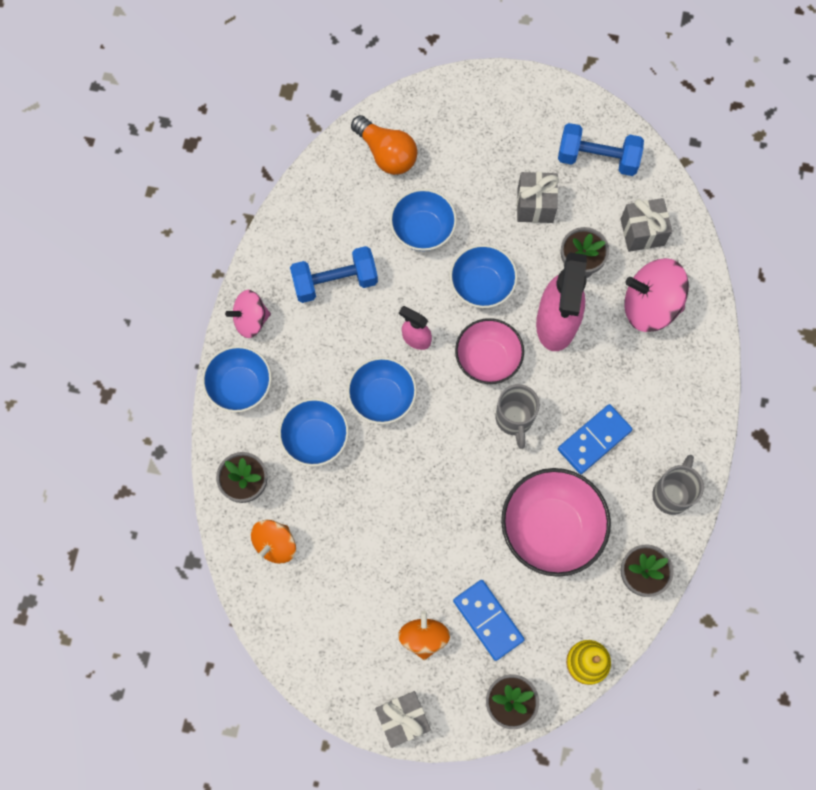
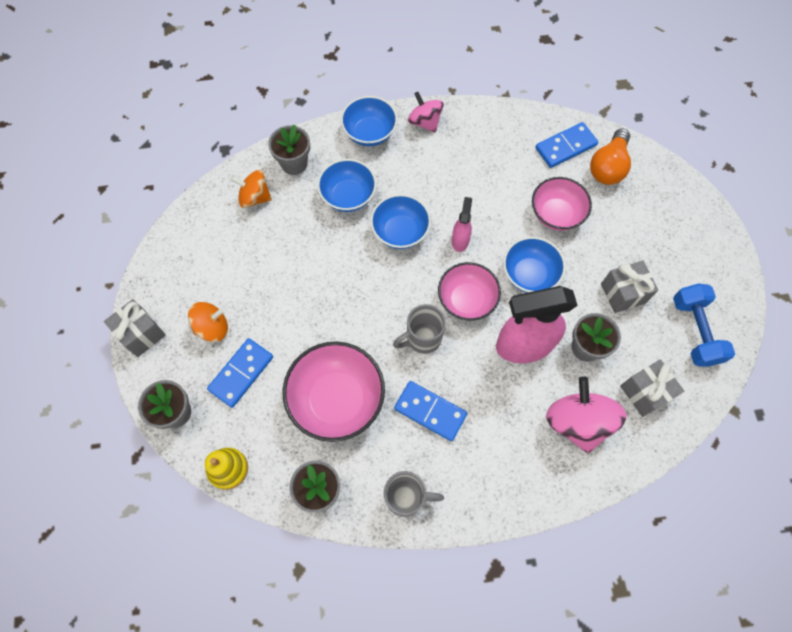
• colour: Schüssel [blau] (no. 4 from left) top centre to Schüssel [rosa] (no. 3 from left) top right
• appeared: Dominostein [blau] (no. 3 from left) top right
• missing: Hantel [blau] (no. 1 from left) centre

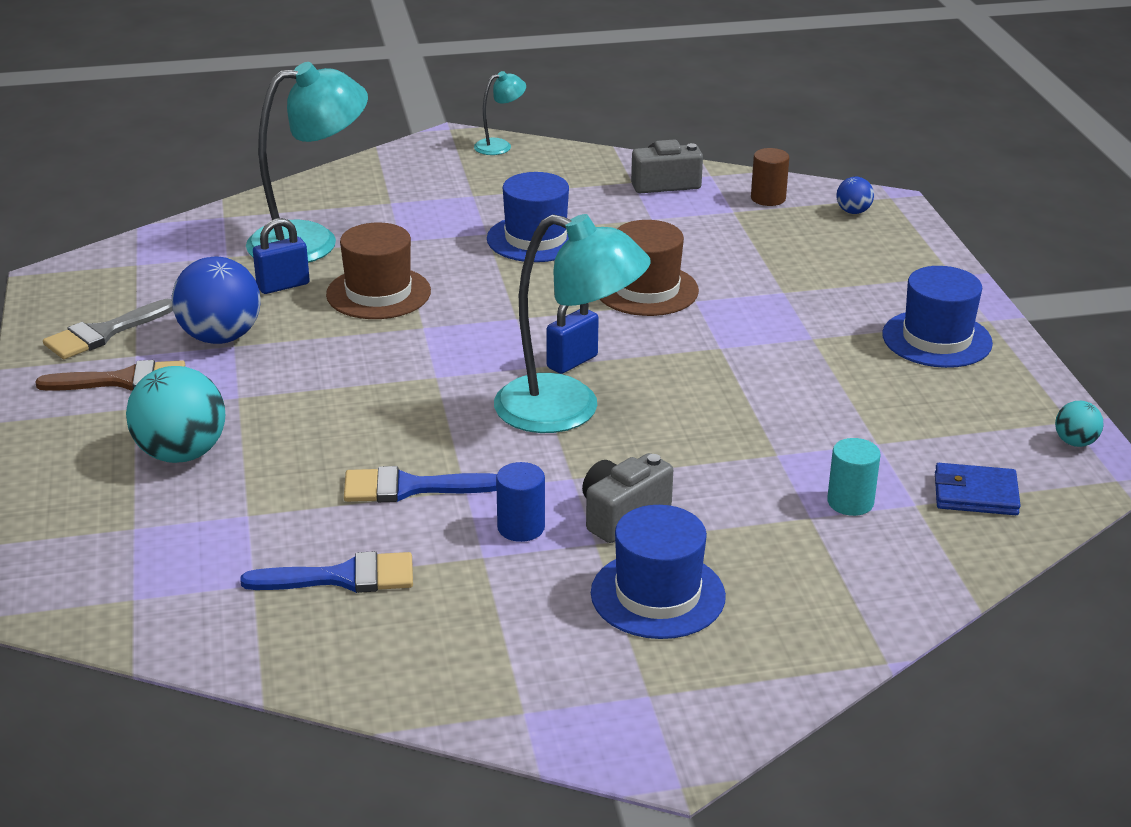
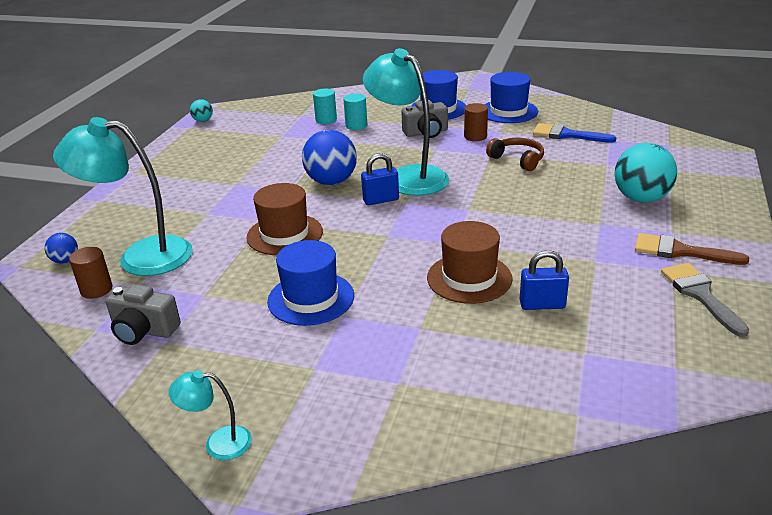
• relocated: Lampe [türkis] (no. 1 from left) top left to middle left
• relocated: Ball [blau] (no. 1 from left in the first image) middle left to Ball [blau] (no. 2 from left) top centre
• appeared: Vollzylinder [türkis] (no. 2 from left) top centre
• colour: Vollzylinder [blau] centre to Vollzylinder [braun] (no. 2 from left) top centre
• relocated: Hut [blau] (no. 3 from left) middle right to top centre
• exchanged: Pinsel [blau] (no. 2 from left) centre to Kopfhörer [braun] top right
• spun: Pinsel [grau] middle left = middle right 90 degrees counterclockwise
• missing: Geldbörse [blau] middle right

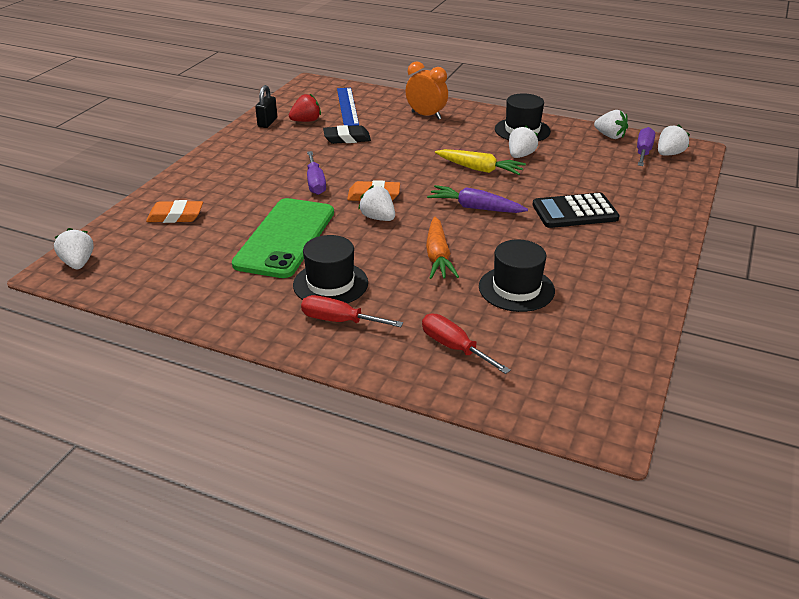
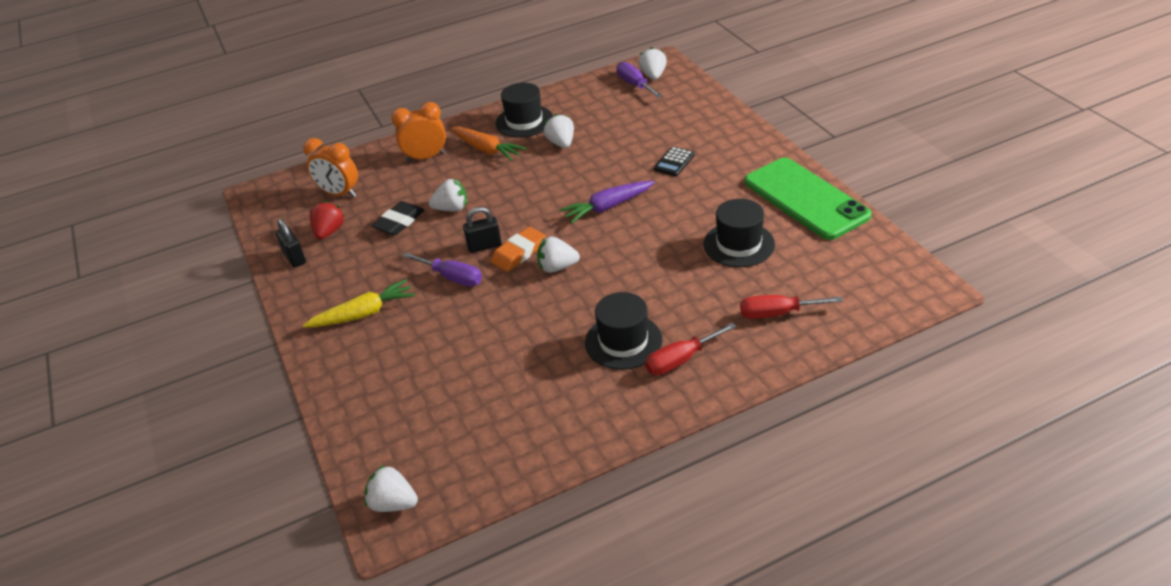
• exchanged: Lineal [blau] top centre to Wecker [orange] (no. 1 from left) top left
• relocated: Karotte [gelb] top centre to middle left
• relocated: Erdbeere [weiß] (no. 4 from left in the first image) top right to Erdbeere [weiß] (no. 2 from left) top centre
• relocated: Karotte [orange] centre to top centre
• appeared: Vorhängeschloss [schwarz] (no. 2 from left) centre
• size: Taschenrechner [schwarz] middle right = top centre x0.58
• relocated: Handy [grün] centre to middle right
• missing: Radiergummi [orange] (no. 1 from left) middle left

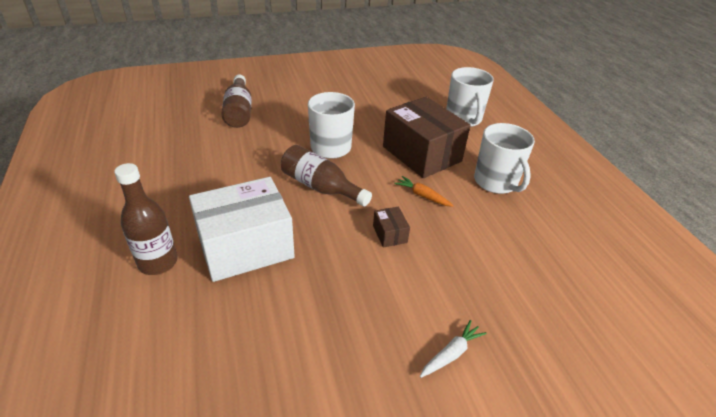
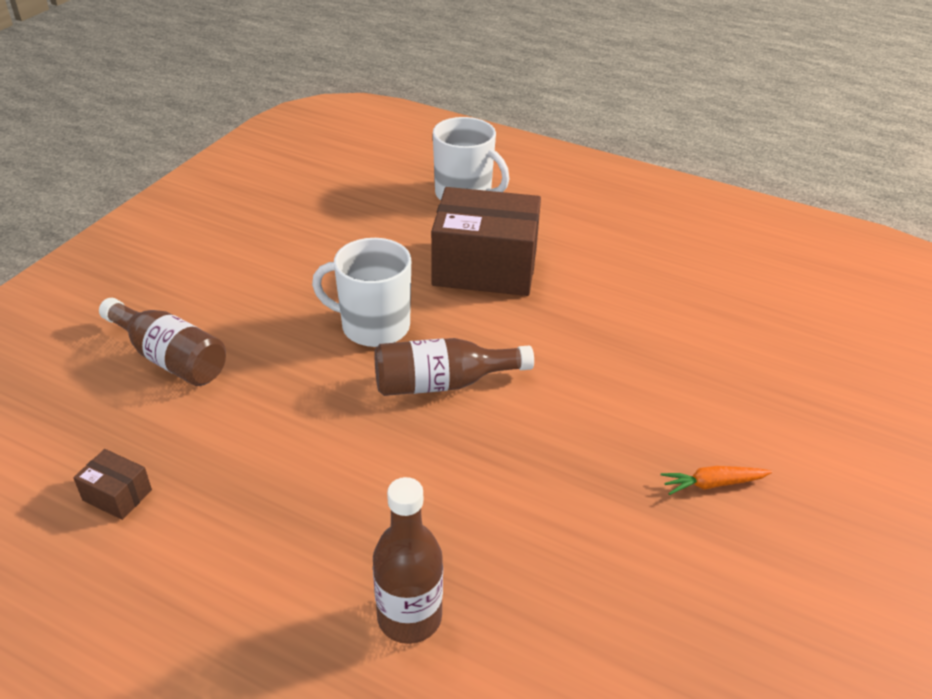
• relocated: Schachtel [braun] (no. 1 from left) centre to bottom left
• relocated: Karotte [orange] centre to bottom right
• missing: Schachtel [weiß] centre
• missing: Karotte [weiß] bottom centre
• missing: Tasse [weiß] (no. 3 from left) middle right

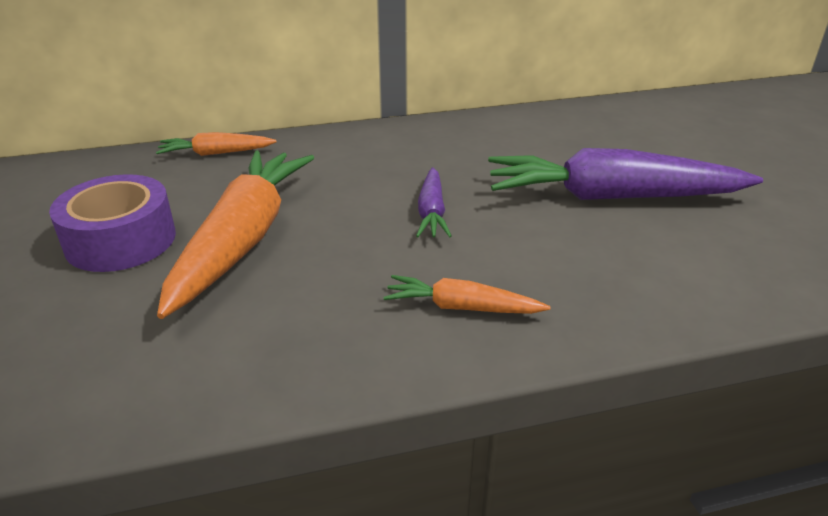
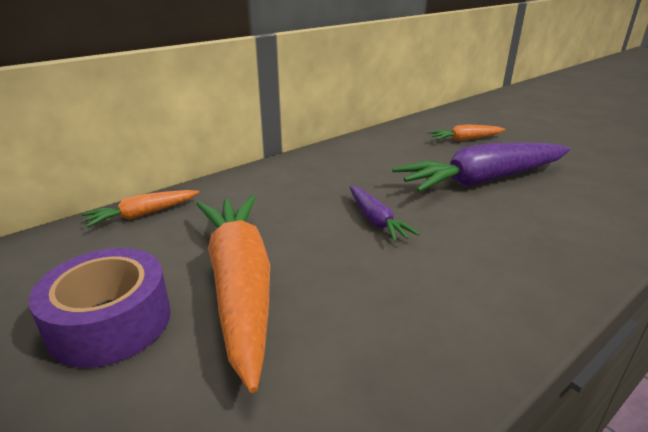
• relocated: Karotte [orange] (no. 3 from left) centre to top right

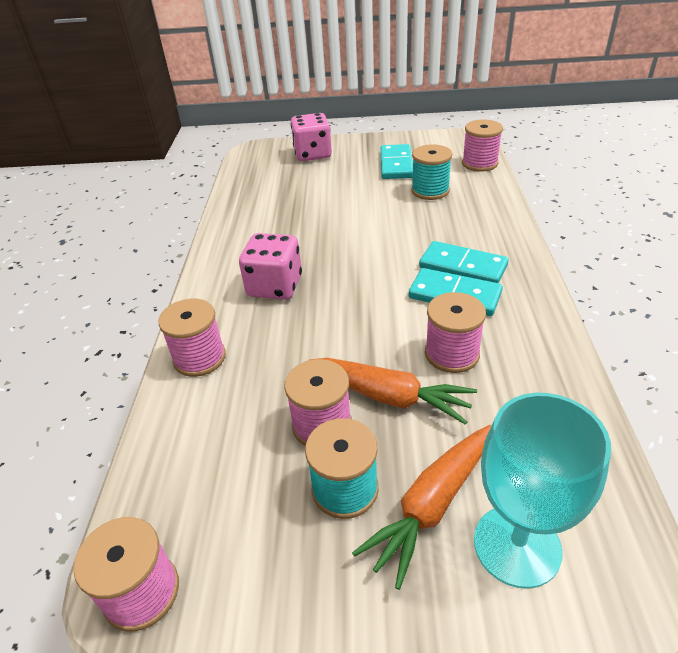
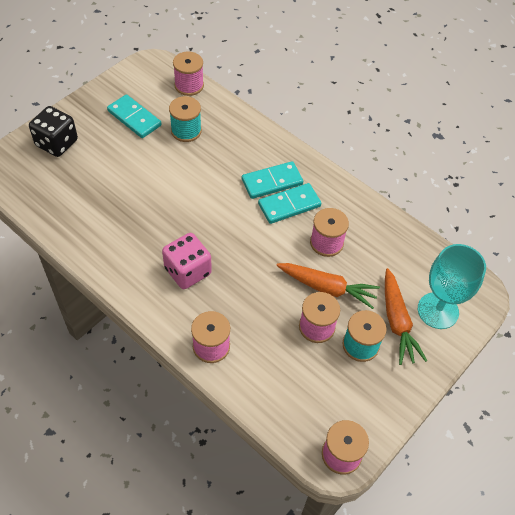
• colour: Spielwürfel [rosa] (no. 2 from left) top centre to Spielwürfel [schwarz] top left
• spun: Karotte [orange] (no. 1 from left) centre = centre 45 degrees clockwise

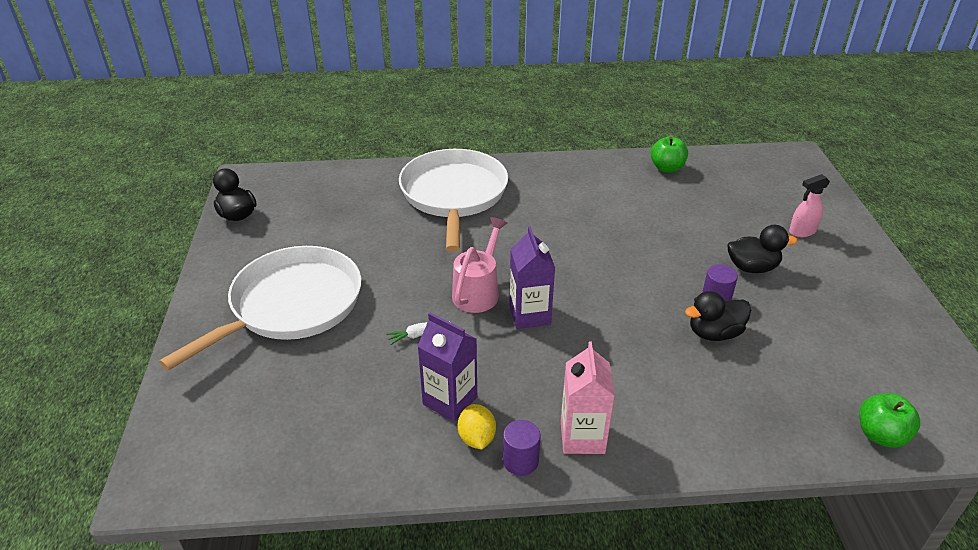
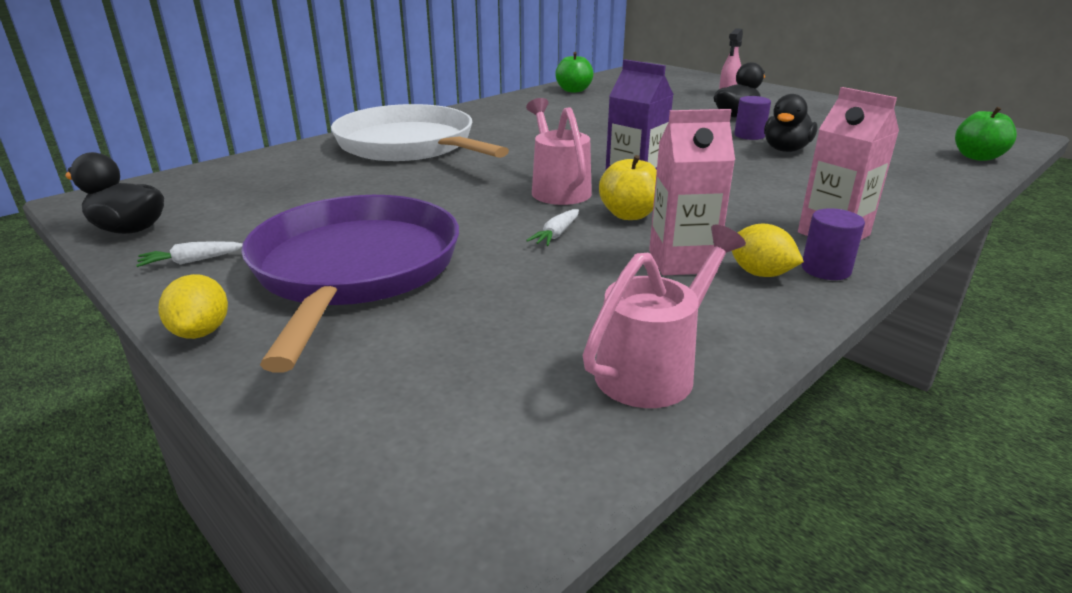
• appeared: Karotte [weiß] (no. 1 from left) middle left
• appeared: Zitrone [gelb] (no. 1 from left) middle left
• colour: Pfanne [weiß] (no. 1 from left) middle left to Pfanne [lila] middle left
• appeared: Gießkanne [rosa] (no. 2 from left) centre
• appeared: Apfel [gelb] top centre
• colour: Getränkekarton [lila] (no. 1 from left) bottom centre to Getränkekarton [rosa] (no. 1 from left) top centre

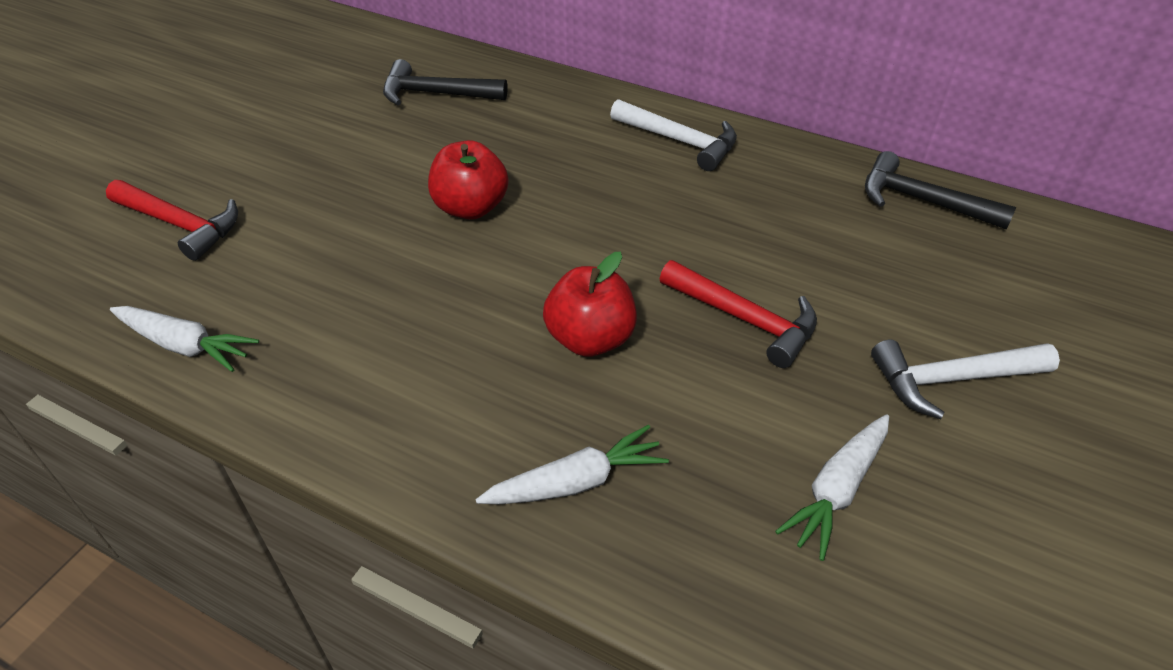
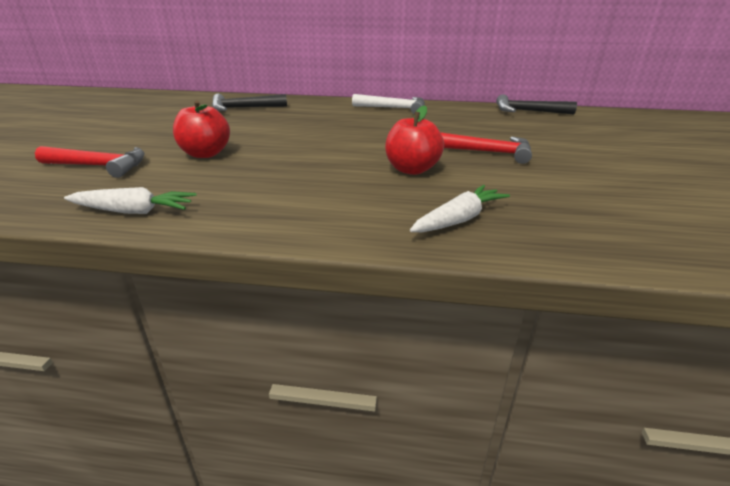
• relocated: Apfel [rot] (no. 1 from left) top centre to top left
• missing: Karotte [weiß] (no. 3 from left) bottom right
• missing: Hammer [weiß] (no. 2 from left) middle right

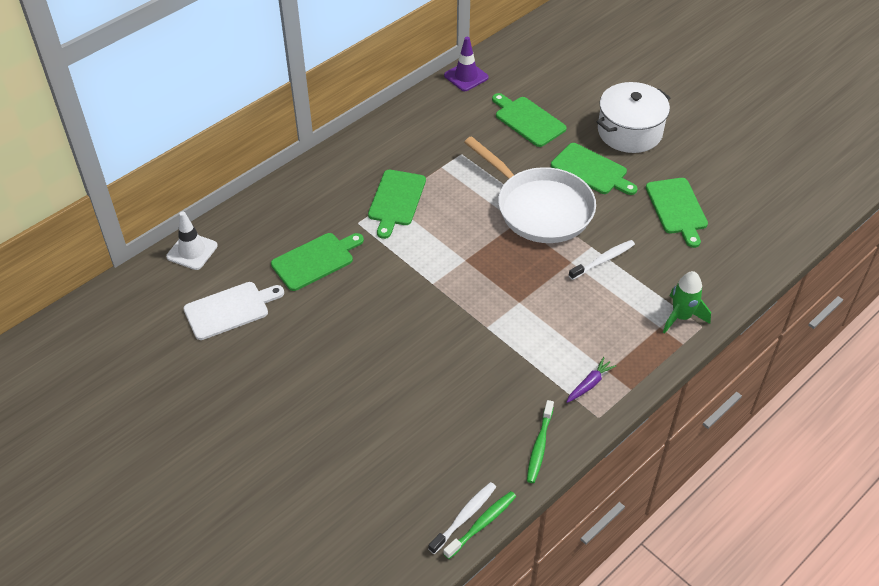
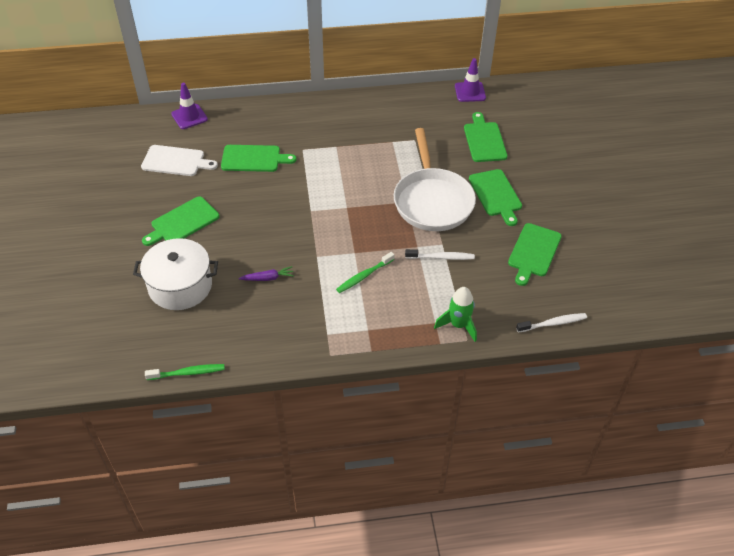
• relocated: Kochtopf [weiß] top right to middle left
• relocated: Schneidebrett [grün] (no. 2 from left in the first image) centre to Schneidebrett [grün] (no. 1 from left) middle left
• colour: Leitkegel [weiß] middle left to Leitkegel [lila] (no. 1 from left) top left
• relocated: Karotte [lila] middle right to centre
• relocated: Zahnbürste [grün] (no. 2 from left) bottom centre to centre
• relocated: Zahnbürste [weiß] (no. 1 from left in the first image) bottom centre to Zahnbürste [weiß] (no. 2 from left) middle right

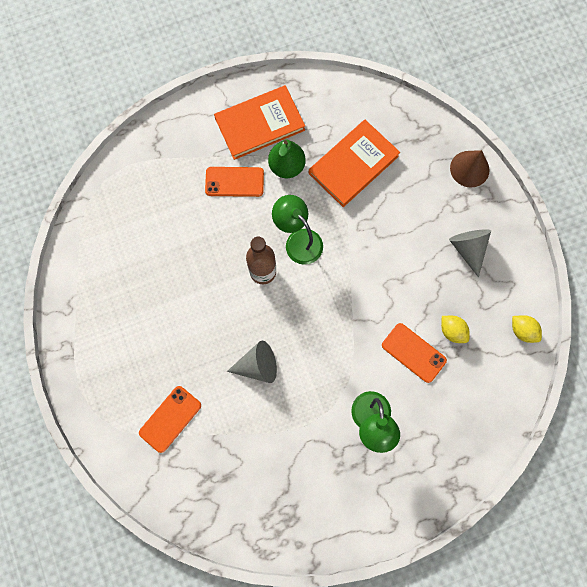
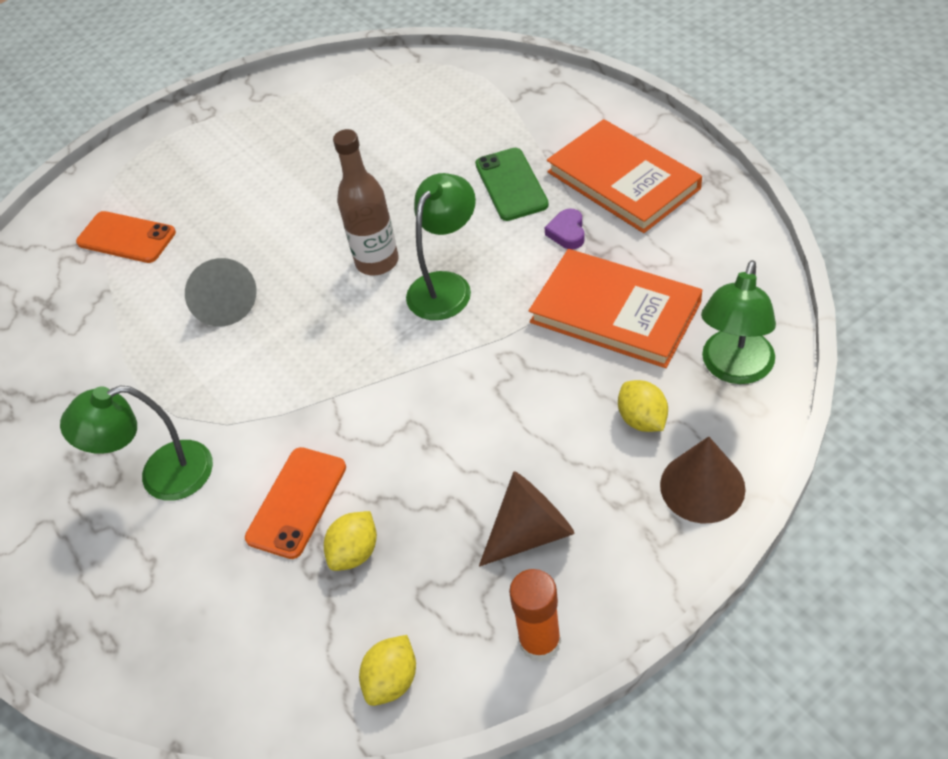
• colour: Handy [orange] (no. 2 from left) top centre to Handy [grün] top centre
• colour: Kegel [grau] (no. 2 from left) middle right to Kegel [braun] (no. 1 from left) bottom centre
• appeared: Klebestift [orange] bottom centre
• exchanged: Birne [grün] top centre to Herz [lila] top centre
• appeared: Zitrone [gelb] (no. 3 from left) middle right
• appeared: Lampe [grün] (no. 3 from left) middle right

